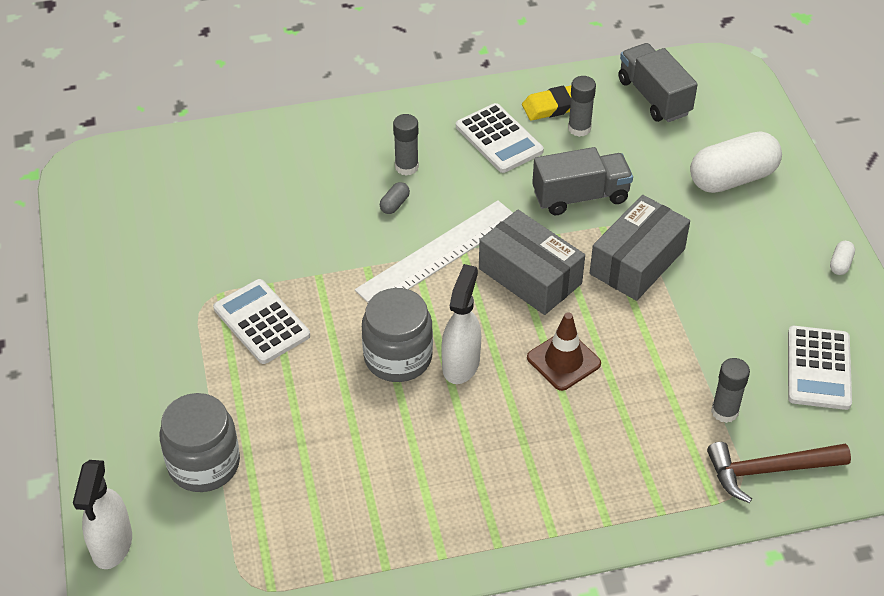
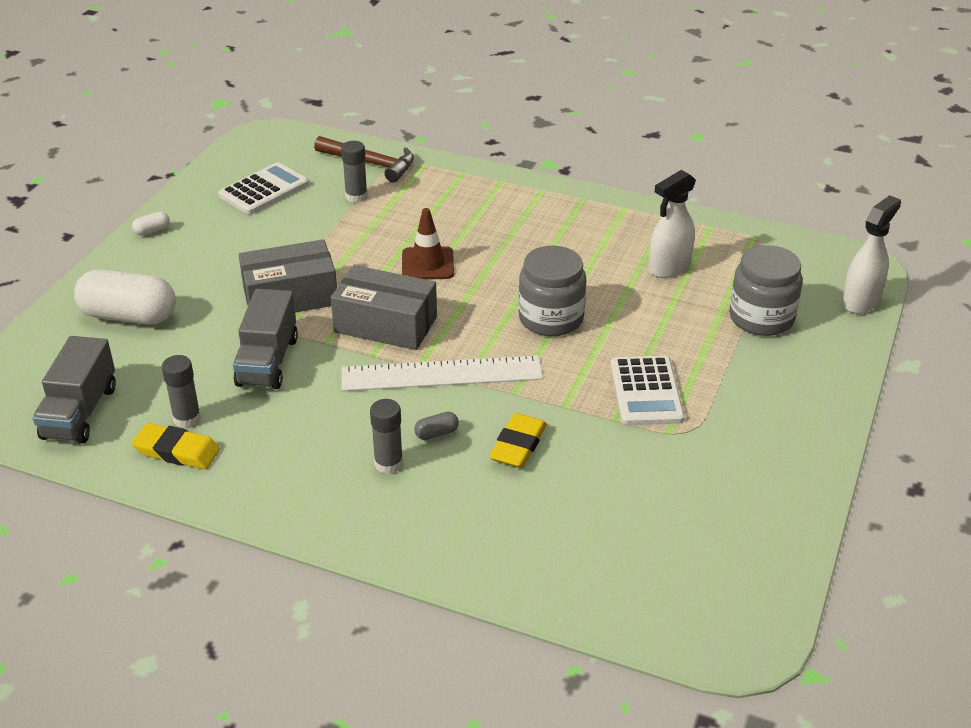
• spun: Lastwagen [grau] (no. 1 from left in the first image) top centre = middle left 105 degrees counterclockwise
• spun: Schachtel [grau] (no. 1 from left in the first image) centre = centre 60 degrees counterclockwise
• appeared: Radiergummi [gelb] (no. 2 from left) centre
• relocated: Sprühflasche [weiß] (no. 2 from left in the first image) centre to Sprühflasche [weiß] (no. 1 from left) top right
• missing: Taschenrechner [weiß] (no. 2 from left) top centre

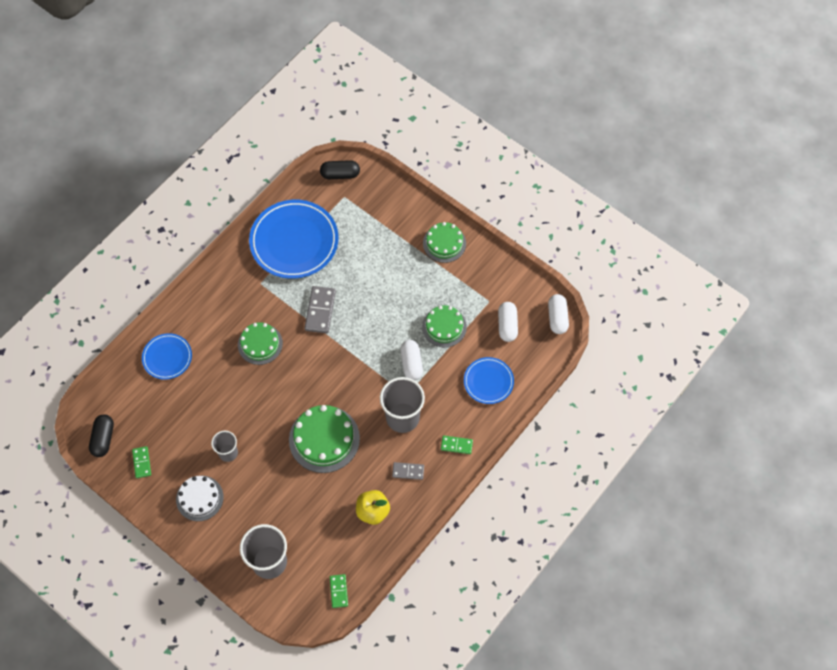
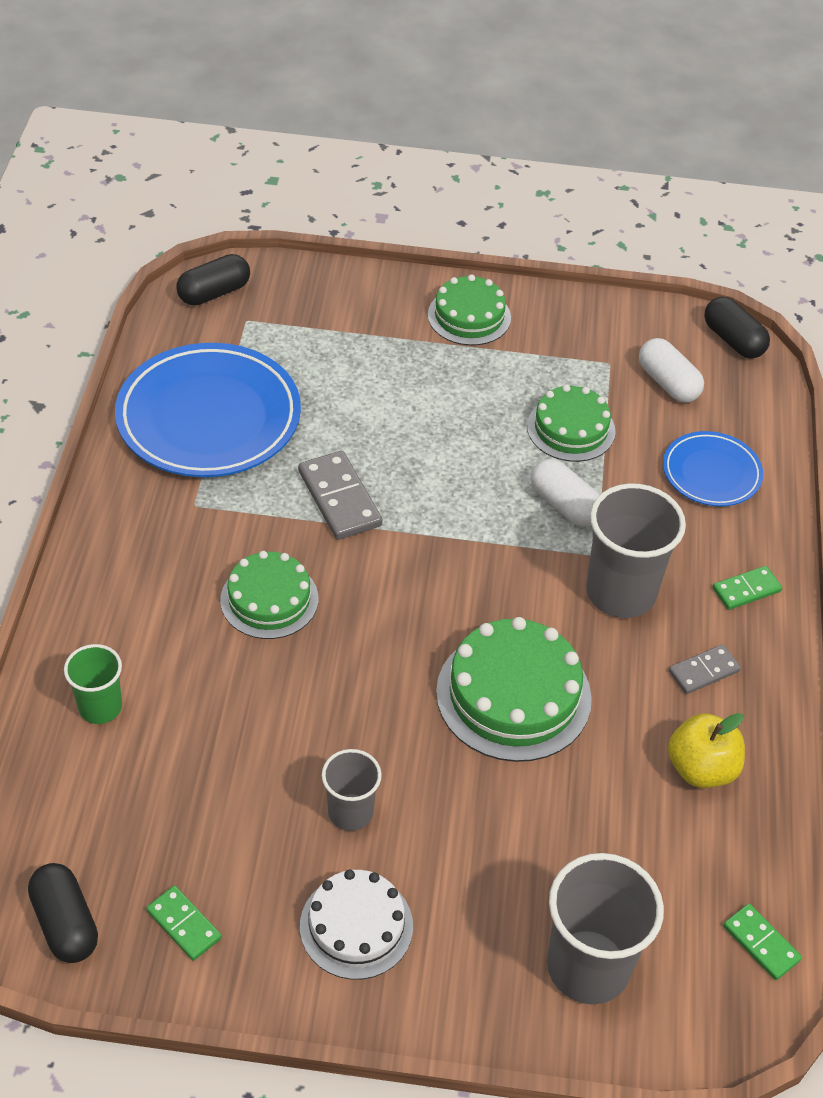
• exchanged: Teller [blau] (no. 1 from left) middle left to Becher [grün] middle left
• colour: Kapsel [weiß] (no. 3 from left) middle right to Kapsel [schwarz] (no. 3 from left) top right

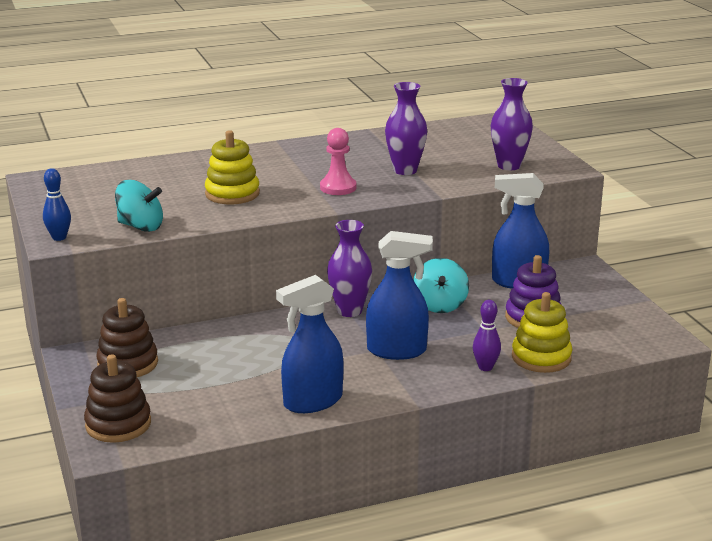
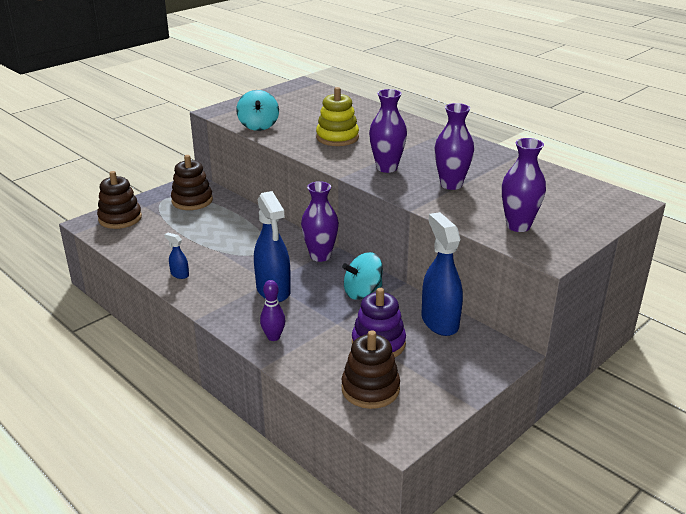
• size: Sprühflasche [blau] (no. 1 from left) centre = middle left x0.44
• appeared: Stapelspielzeug [braun] (no. 3 from left) bottom centre
• exchanged: Bauer [rosa] top centre to Vase [lila] (no. 2 from left) top centre
• missing: Bowlingkegel [blau] middle left
• missing: Stapelspielzeug [gelb] (no. 2 from left) middle right

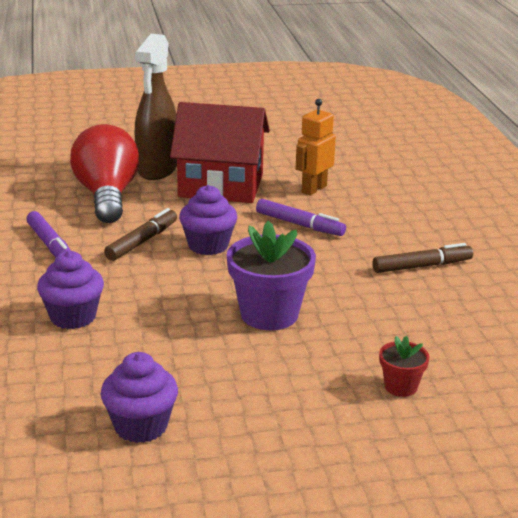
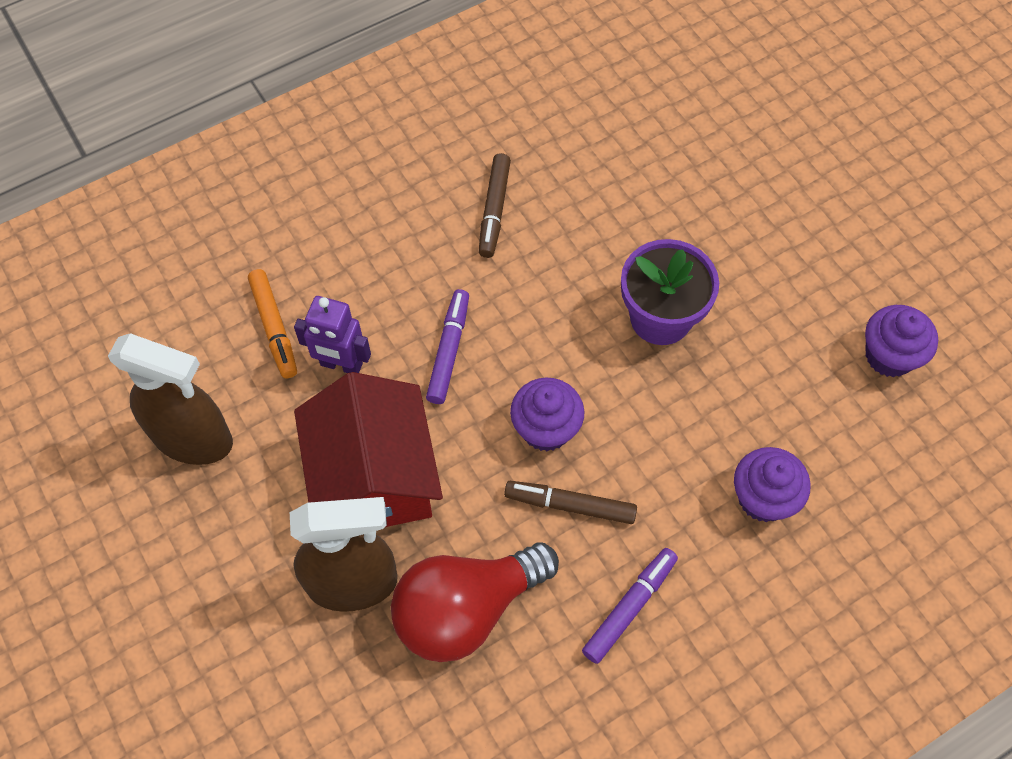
• appeared: Sprühflasche [braun] (no. 1 from left) middle left
• appeared: Filzstift [orange] middle left
• colour: Roboter [orange] top centre to Roboter [lila] middle left
• spun: Filzstift [braun] (no. 2 from left in the first image) middle right = top centre 135 degrees counterclockwise
• missing: Blumentopf [rot] bottom right

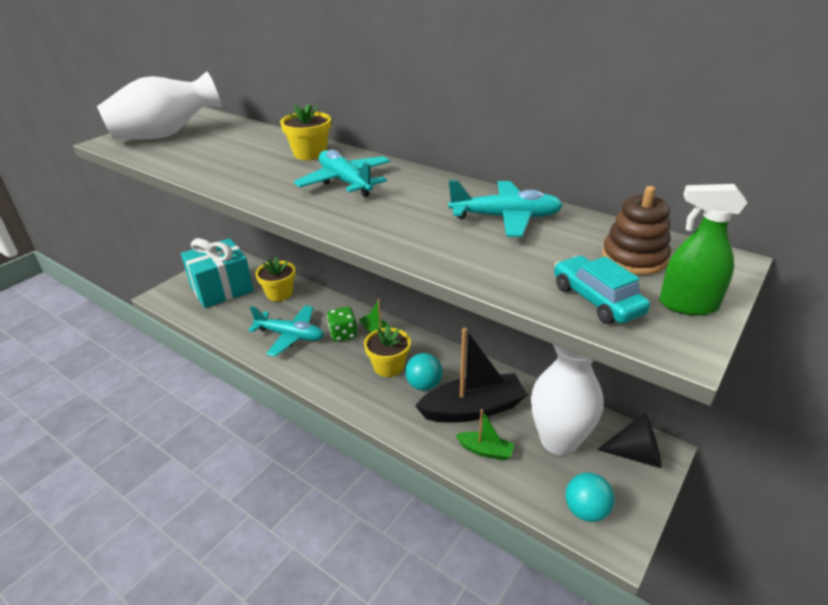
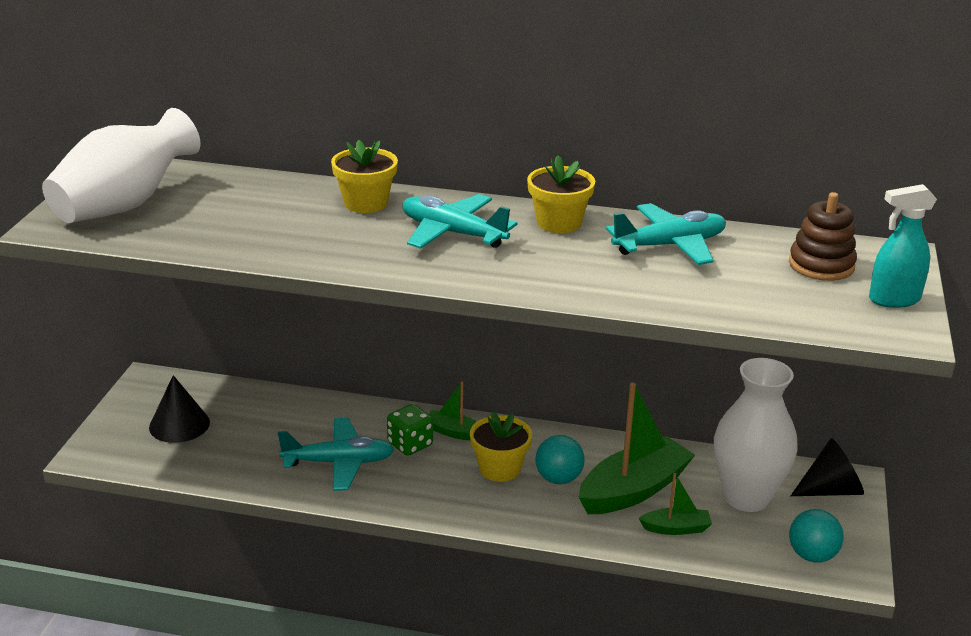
• exchanged: Geschenk [türkis] middle left to Kegel [schwarz] (no. 1 from left) middle left
• relocated: Blumentopf [gelb] (no. 1 from left in the first image) middle left to Blumentopf [gelb] (no. 3 from left) top centre
• colour: Boot [schwarz] centre to Boot [grün] (no. 2 from left) bottom centre
• colour: Sprühflasche [grün] middle right to Sprühflasche [türkis] middle right
• missing: Auto [türkis] middle right

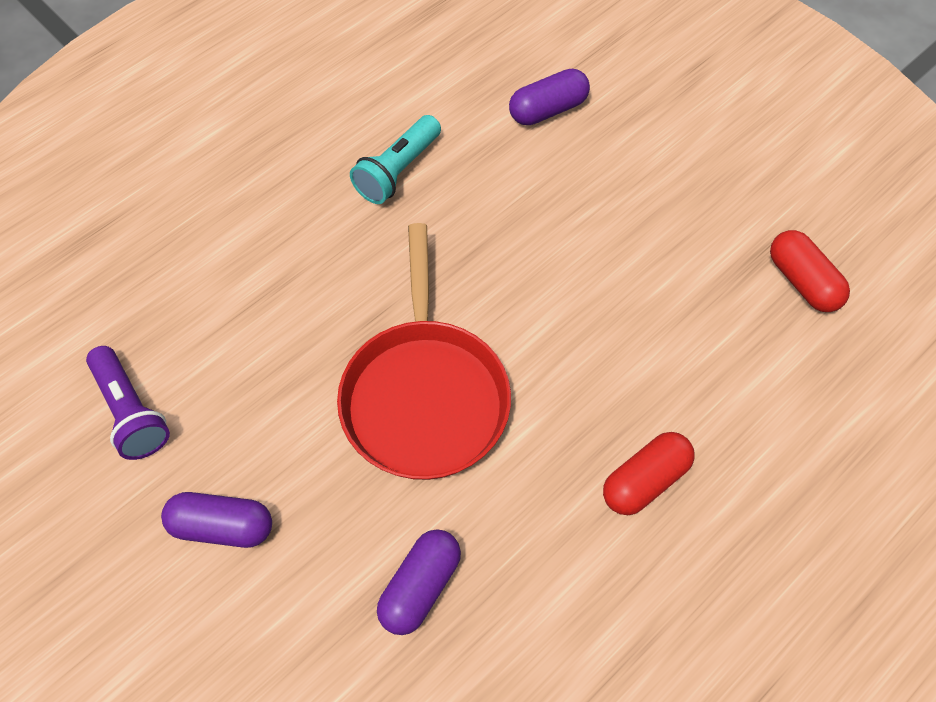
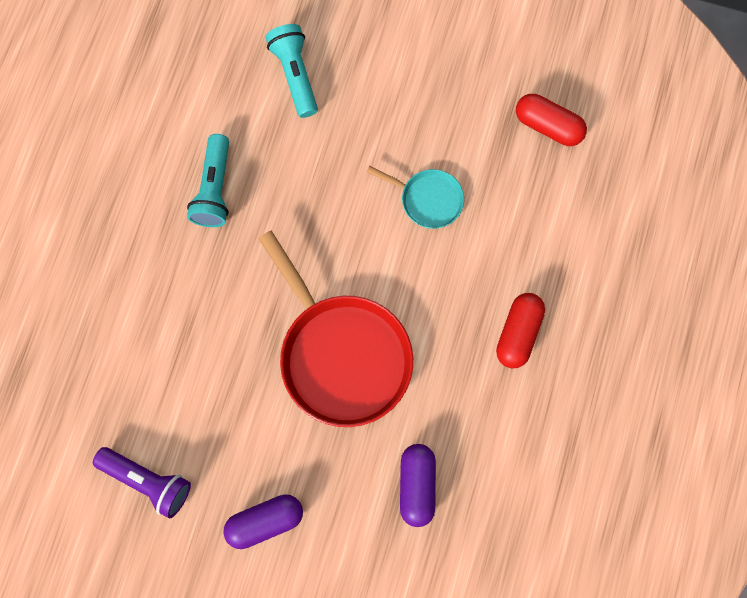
• exchanged: Kapsel [lila] (no. 3 from left) top centre to Taschenlampe [türkis] (no. 2 from left) top centre
• appeared: Pfanne [türkis] top centre

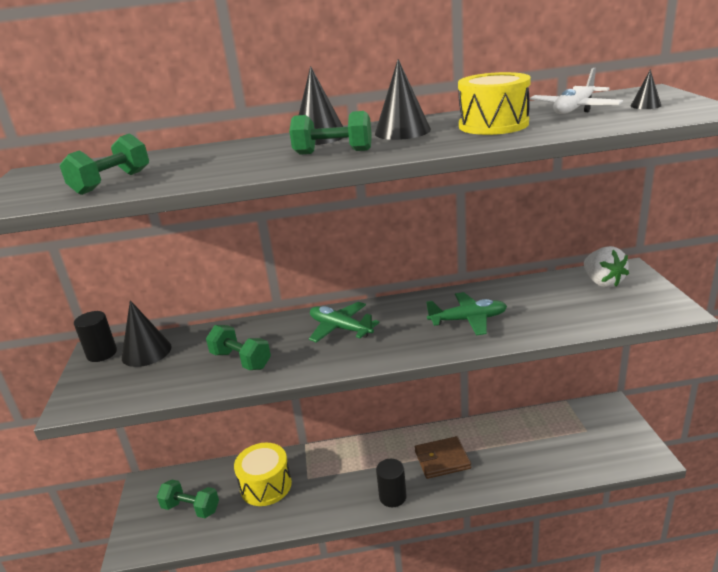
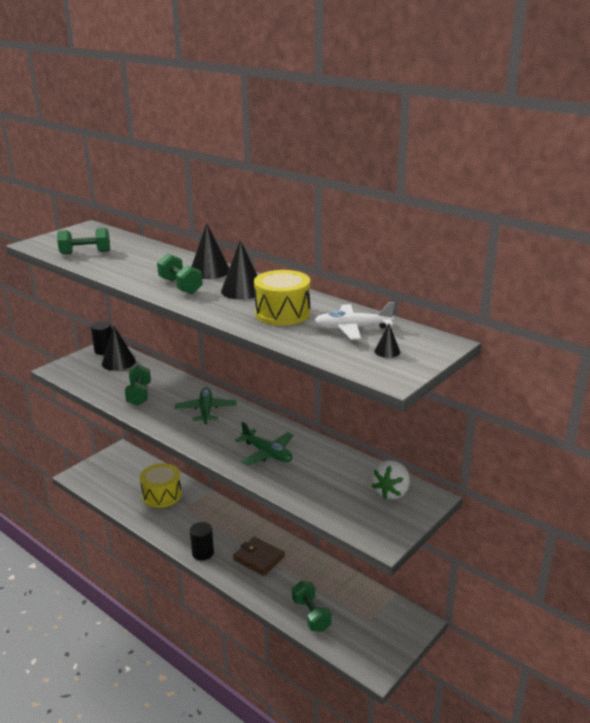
• relocated: Hantel [grün] (no. 2 from left in the first image) bottom left to Hantel [grün] (no. 4 from left) bottom centre

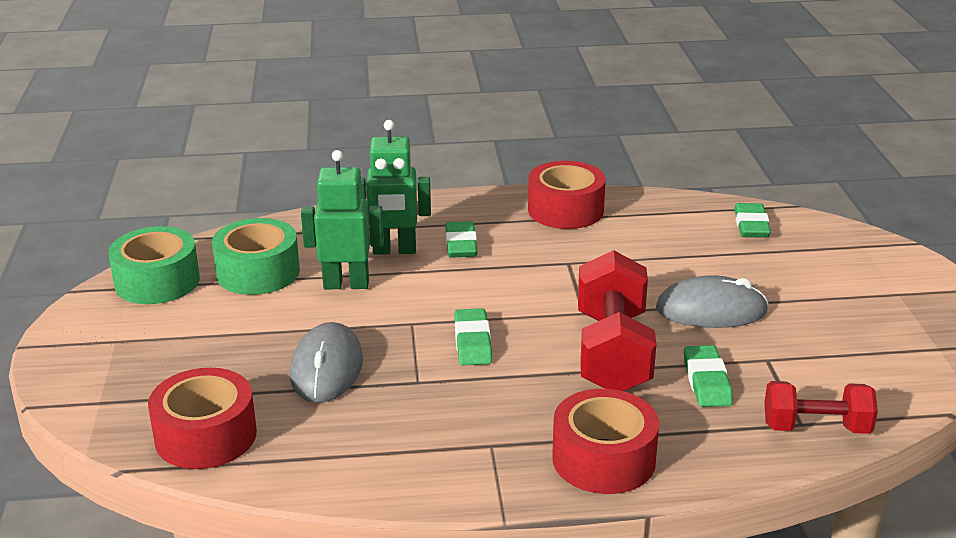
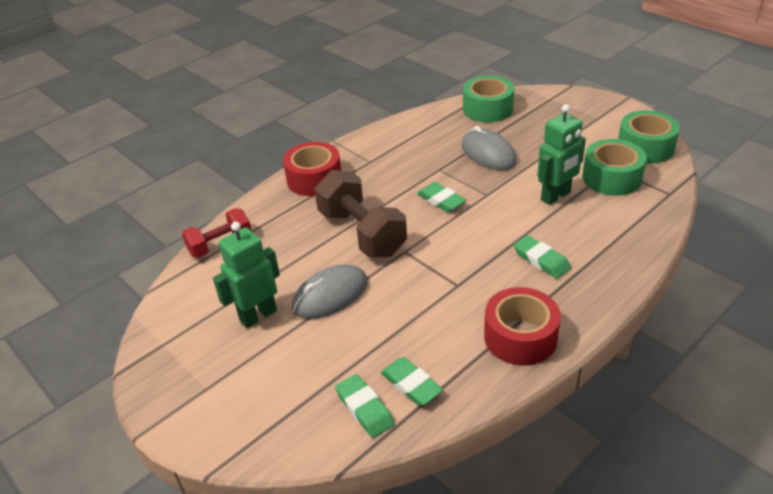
• relocated: Roboter [grün] (no. 2 from left in the first image) centre to Roboter [grün] (no. 1 from left) middle left
• colour: Hantel [rot] (no. 1 from left) centre to Hantel [braun] centre
• relocated: Radiergummi [grün] (no. 3 from left in the first image) bottom right to Radiergummi [grün] (no. 2 from left) bottom centre
• colour: Klebeband [rot] (no. 1 from left) bottom left to Klebeband [grün] (no. 1 from left) top centre

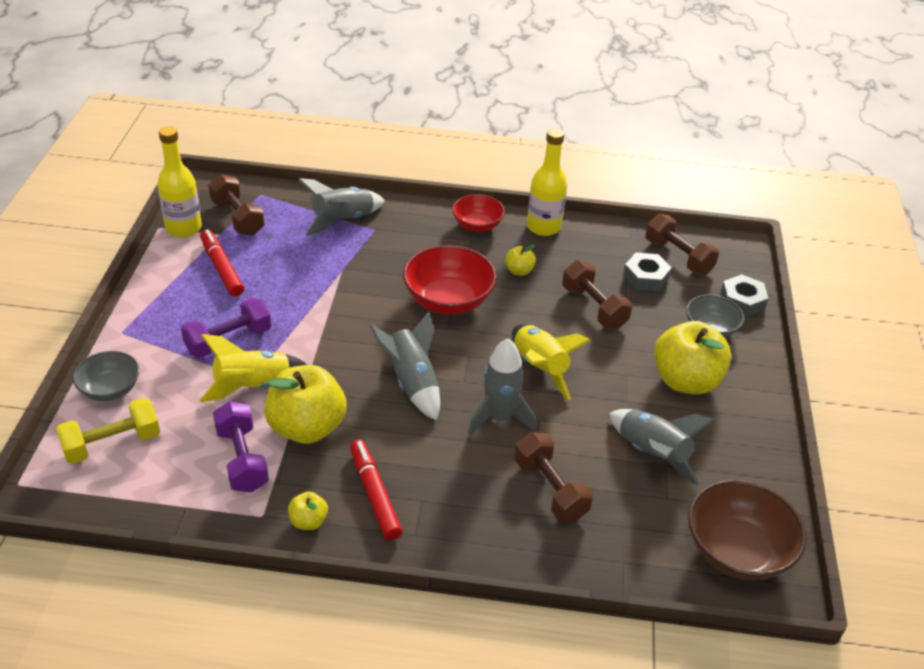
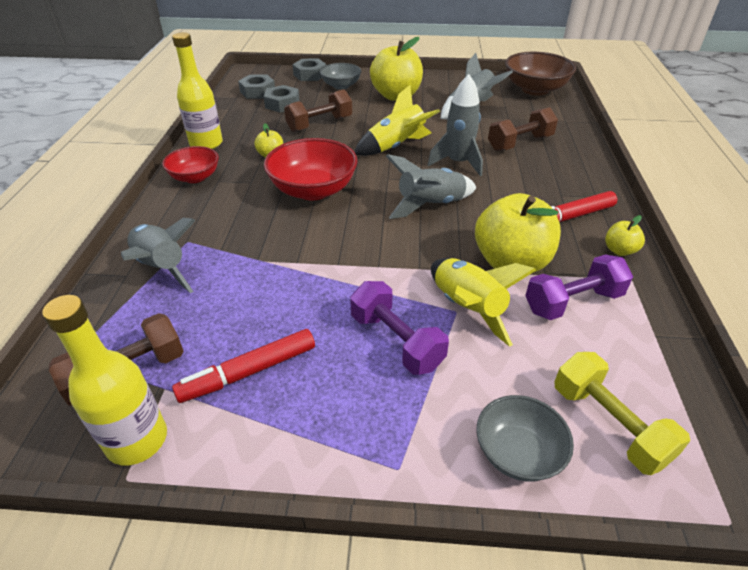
• exchanged: Hantel [braun] (no. 4 from left) middle right to Sechskantmutter [grau] (no. 1 from left) top centre

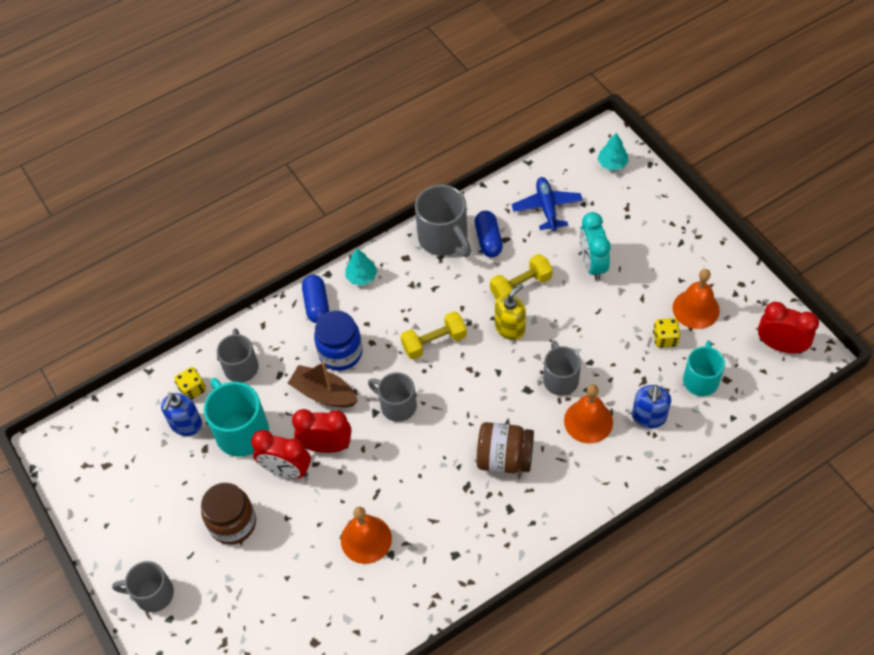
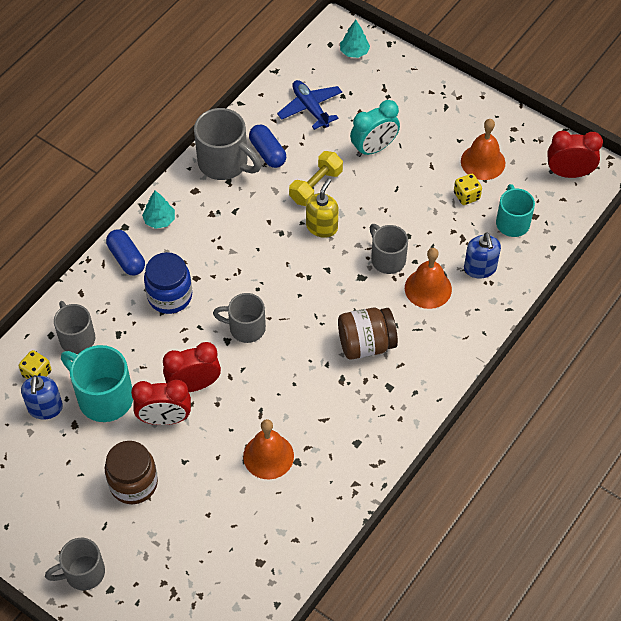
• spun: Wecker [türkis] middle right = top centre 90 degrees counterclockwise
• missing: Boot [braun] centre
• missing: Hantel [gelb] (no. 1 from left) centre

